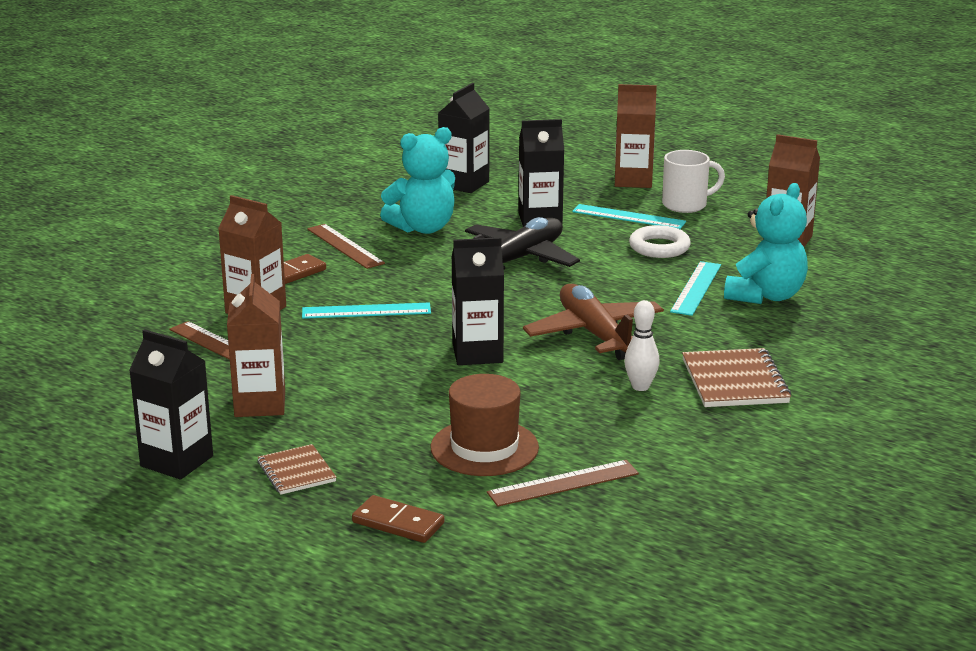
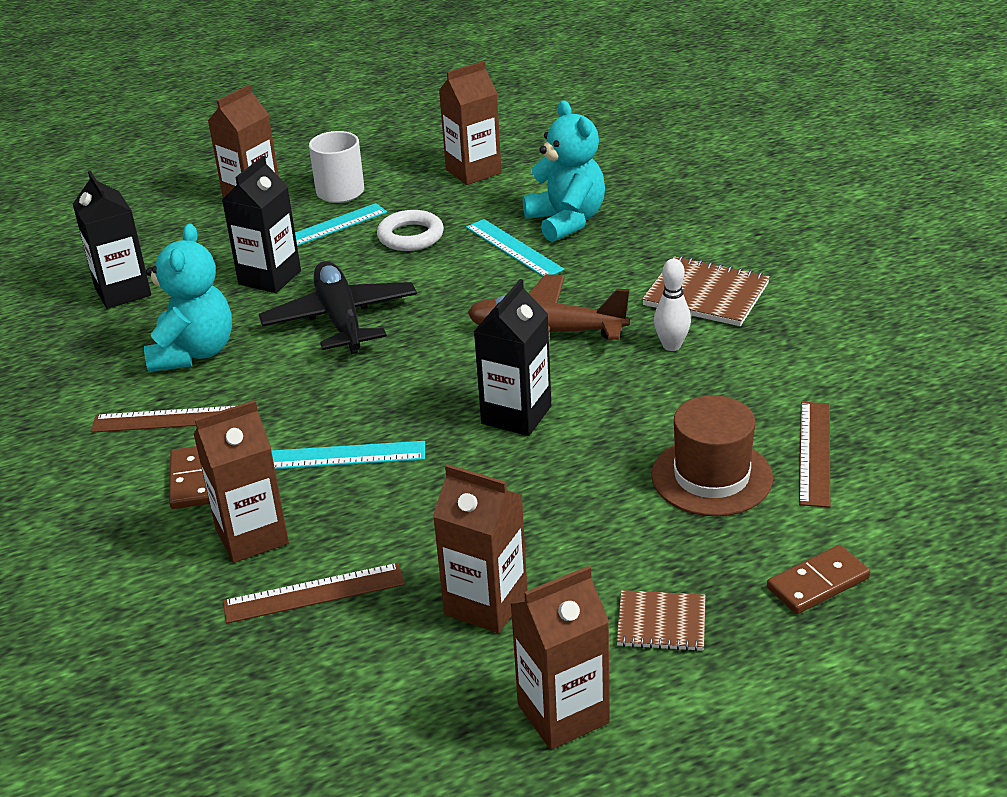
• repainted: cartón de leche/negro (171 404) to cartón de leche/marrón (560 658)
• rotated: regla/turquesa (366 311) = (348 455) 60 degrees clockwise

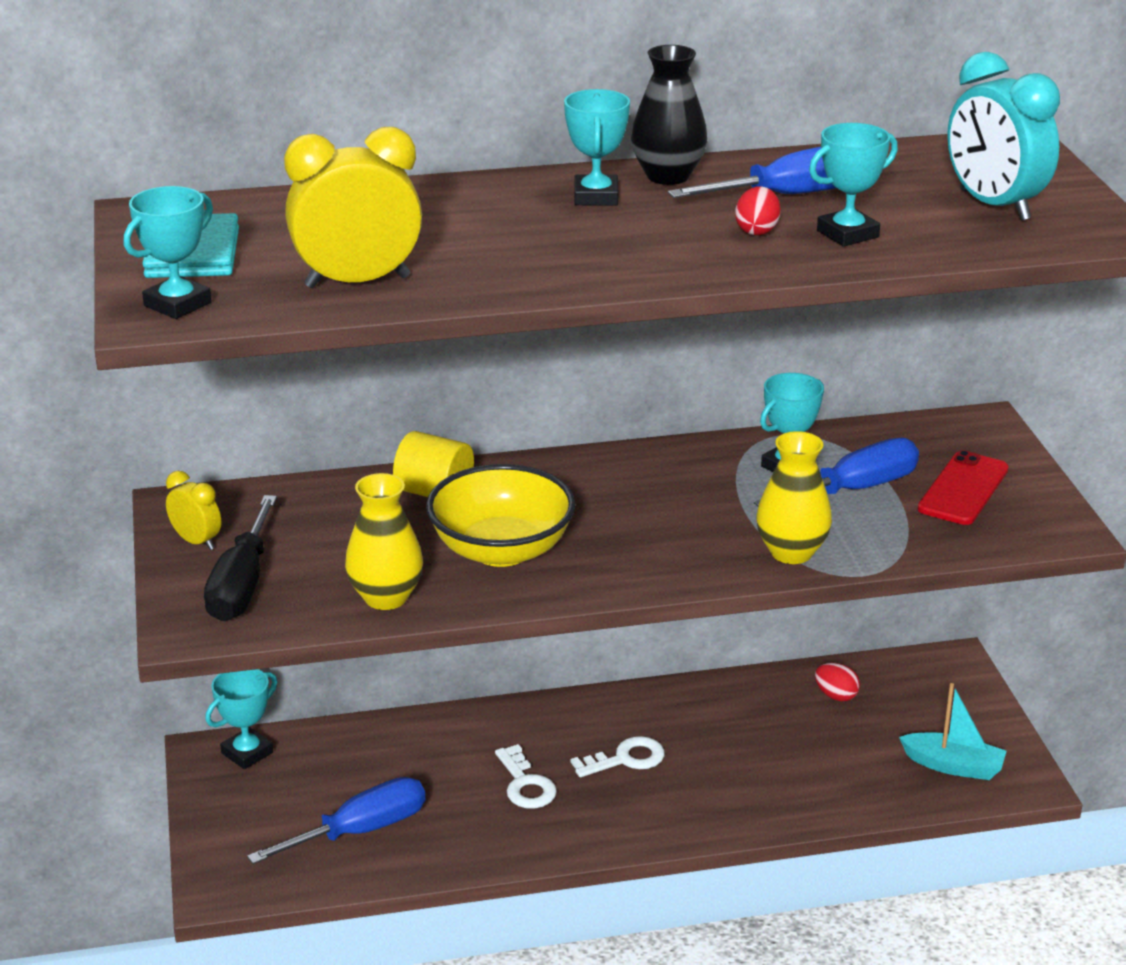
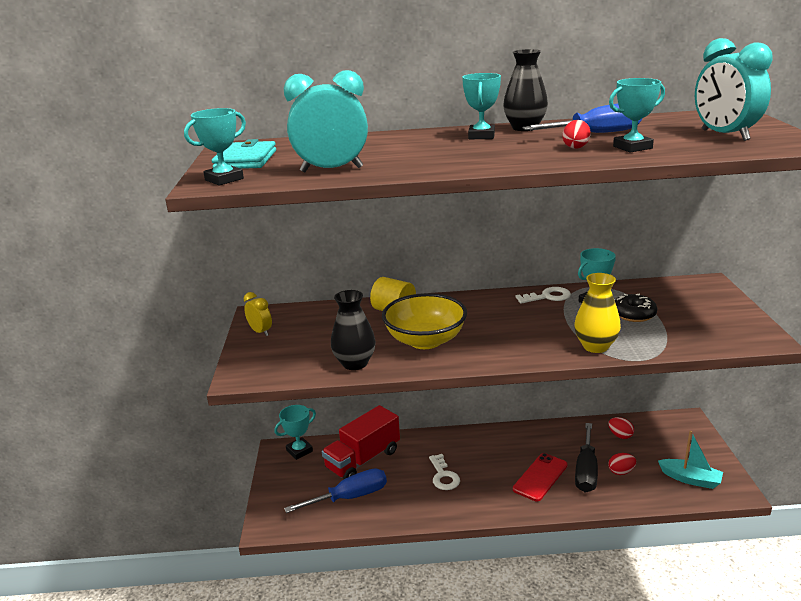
• new: camión/rojo (361 442)
• new: huevo/rojo (622 464)
• shifted: destornillador/negro (240 558) to (586 458)
• shifted: llave/blanco (618 756) to (543 295)
• shifted: móvil/rojo (963 487) to (540 477)
• swapped: destornillador/azul (836 472) to rosquilla/negro (636 308)
• repainted: despertador/amarillo (353 207) to despertador/turquesa (326 121)
• repainted: florero/amarillo (384 541) to florero/negro (353 330)

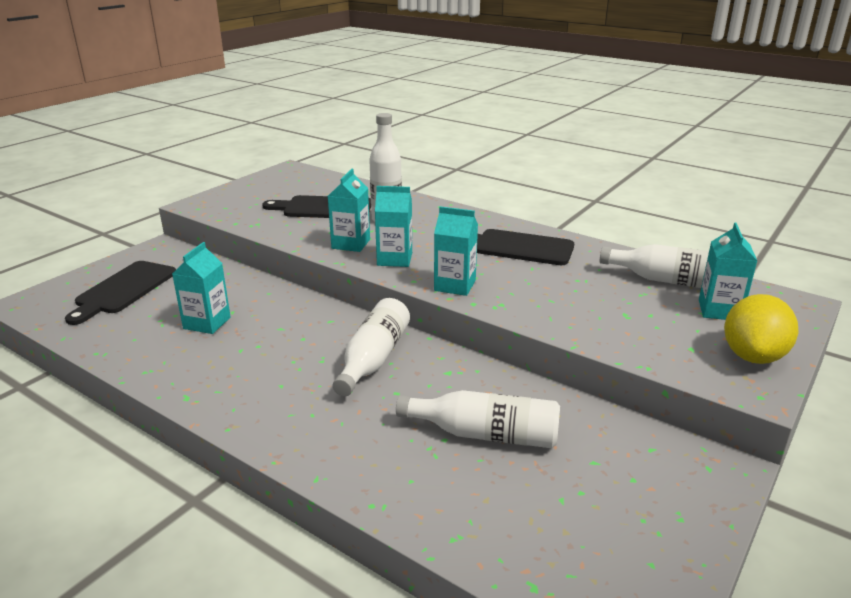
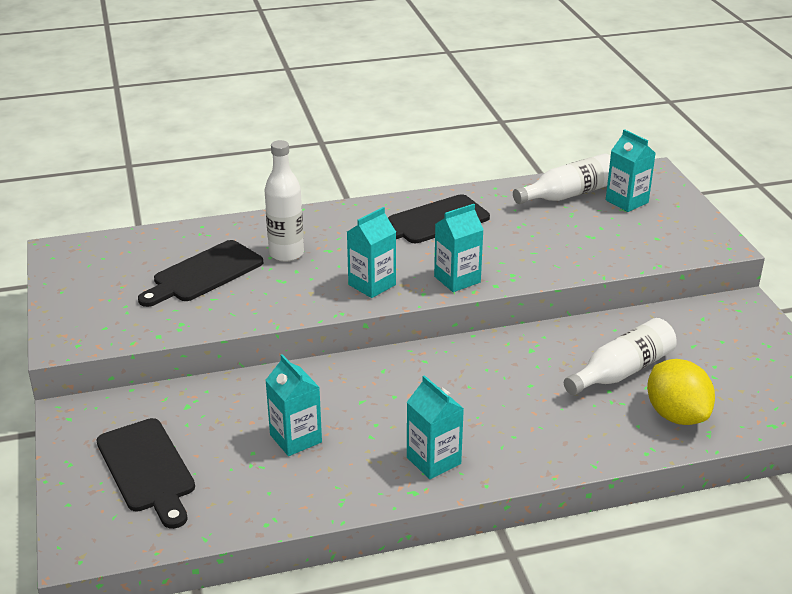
• gone: botella/blanco (371 347)
• shifted: cartón de leche/turquesa (349 210) to (435 427)
• shifted: limón/amarillo (761 329) to (681 392)

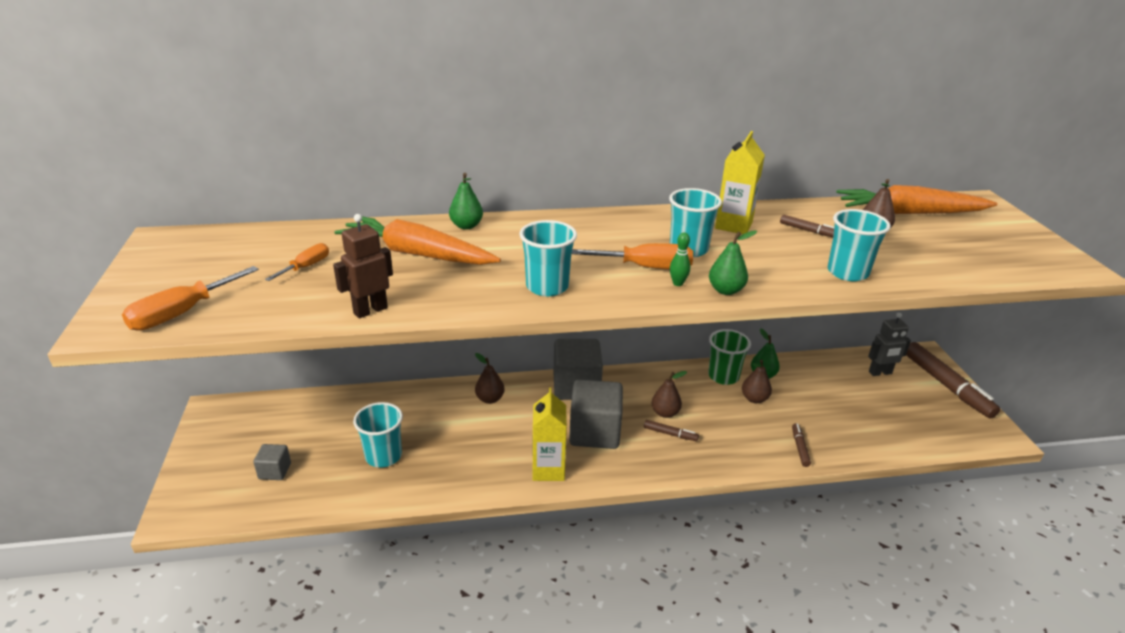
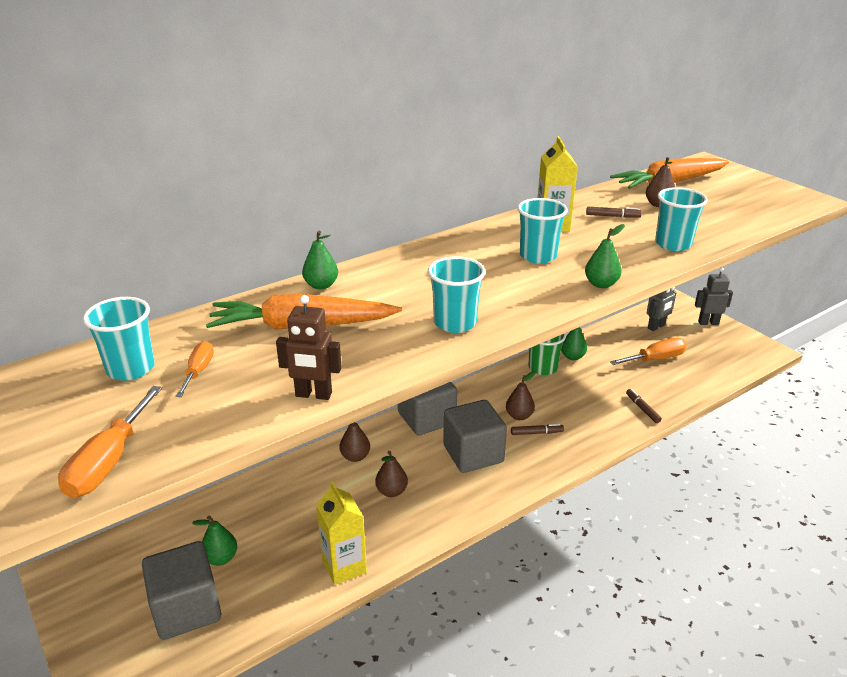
• gone: bolo/verde (680 259)
• new: pera/verde (214 540)
• shifted: vaso/turquesa (378 435) to (119 339)
• shifted: cartón de leche/amarillo (549 434) to (341 533)
• shifted: destornillador/naranja (632 256) to (648 351)
• shifted: pera/marrón (757 381) to (391 474)
• swapped: rotulador/marrón (953 380) to robot/gris (714 296)
• rotated: robot/marrón (363 266) = (309 347) 105 degrees counterclockwise
• scaled: cubo/gris (272 462) = (181 590) x2.04

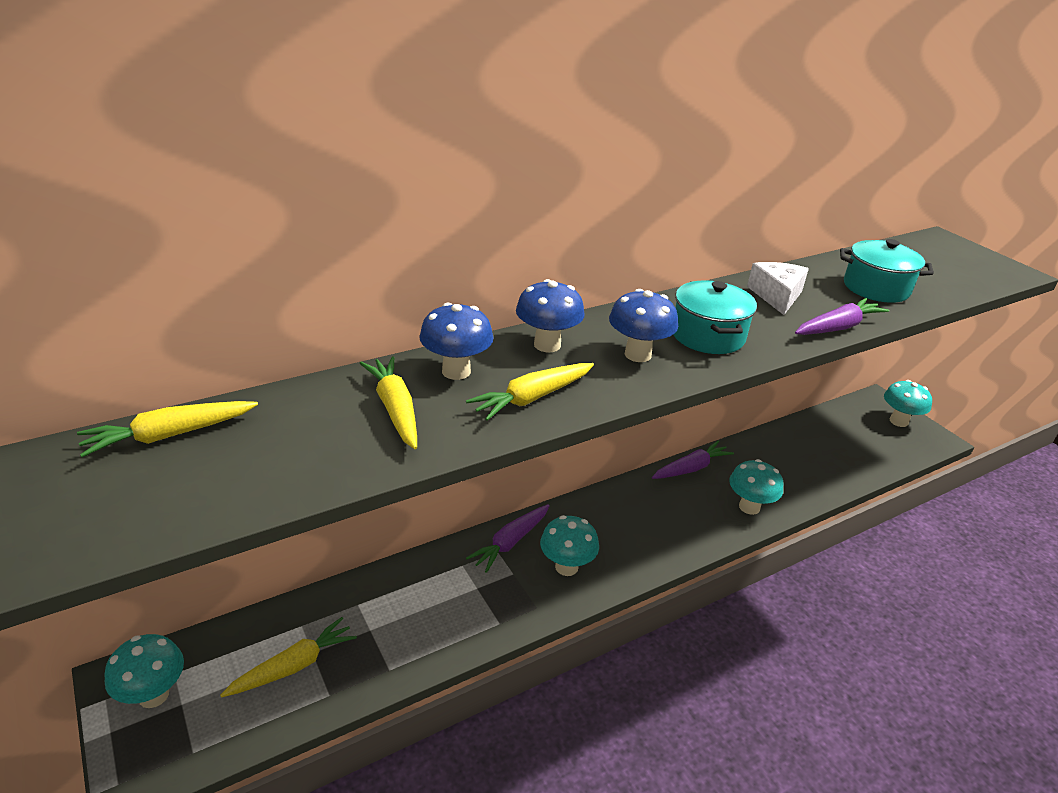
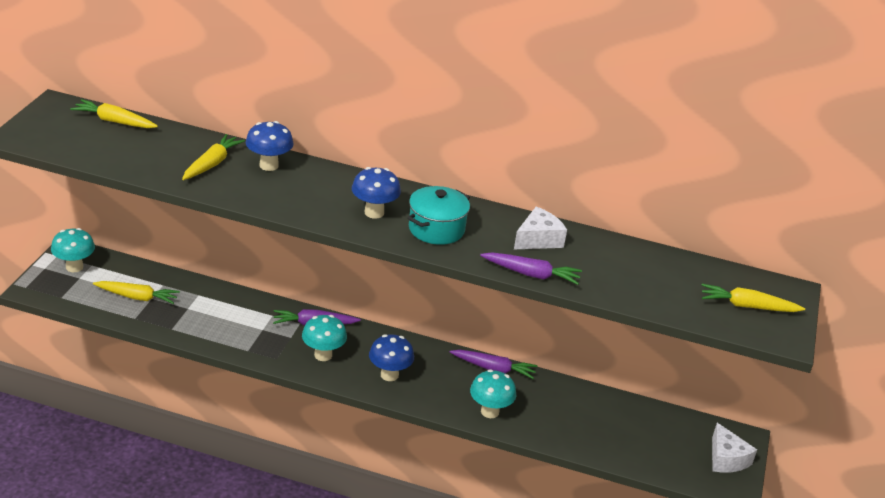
• gone: olla/turquesa (887 271)
• shifted: zanahoria/amarillo (530 392) to (753 298)
• shifted: seta/azul (550 315) to (391 357)
• swapped: seta/turquesa (908 403) to queso/blanco (734 448)

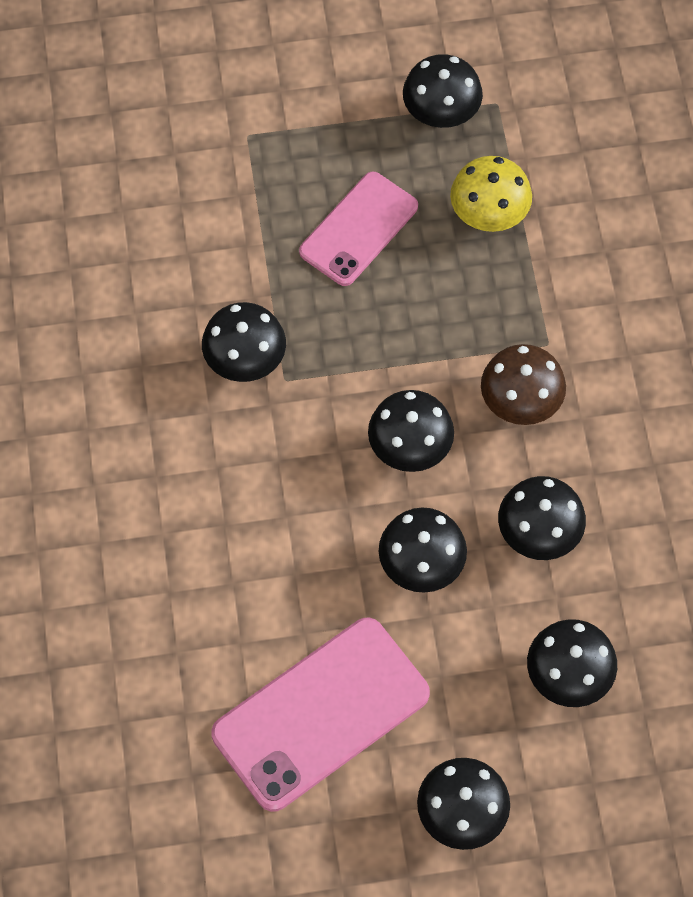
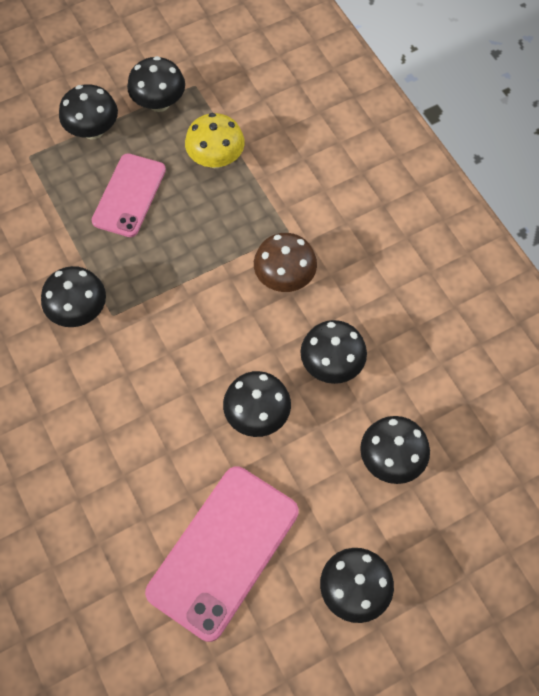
• shifted: seta/negro (411 431) to (88 111)

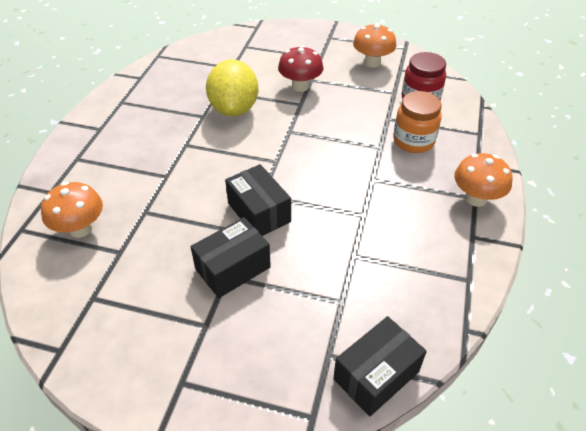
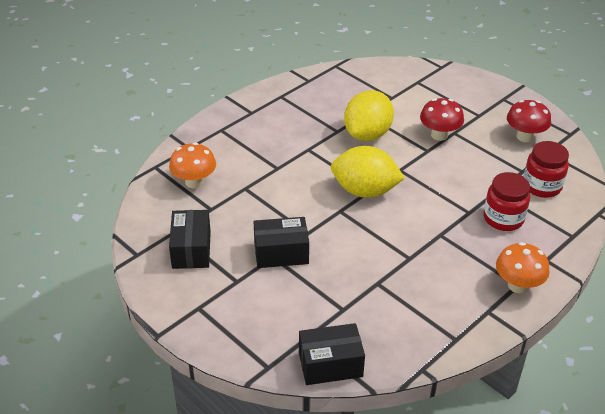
• new: limón/amarillo (368 172)
• shifted: caja/negro (258 200) to (190 239)
• repainted: seta/naranja (374 45) to seta/rojo (529 121)
• repainted: tarro/naranja (417 122) to tarro/rojo (507 201)

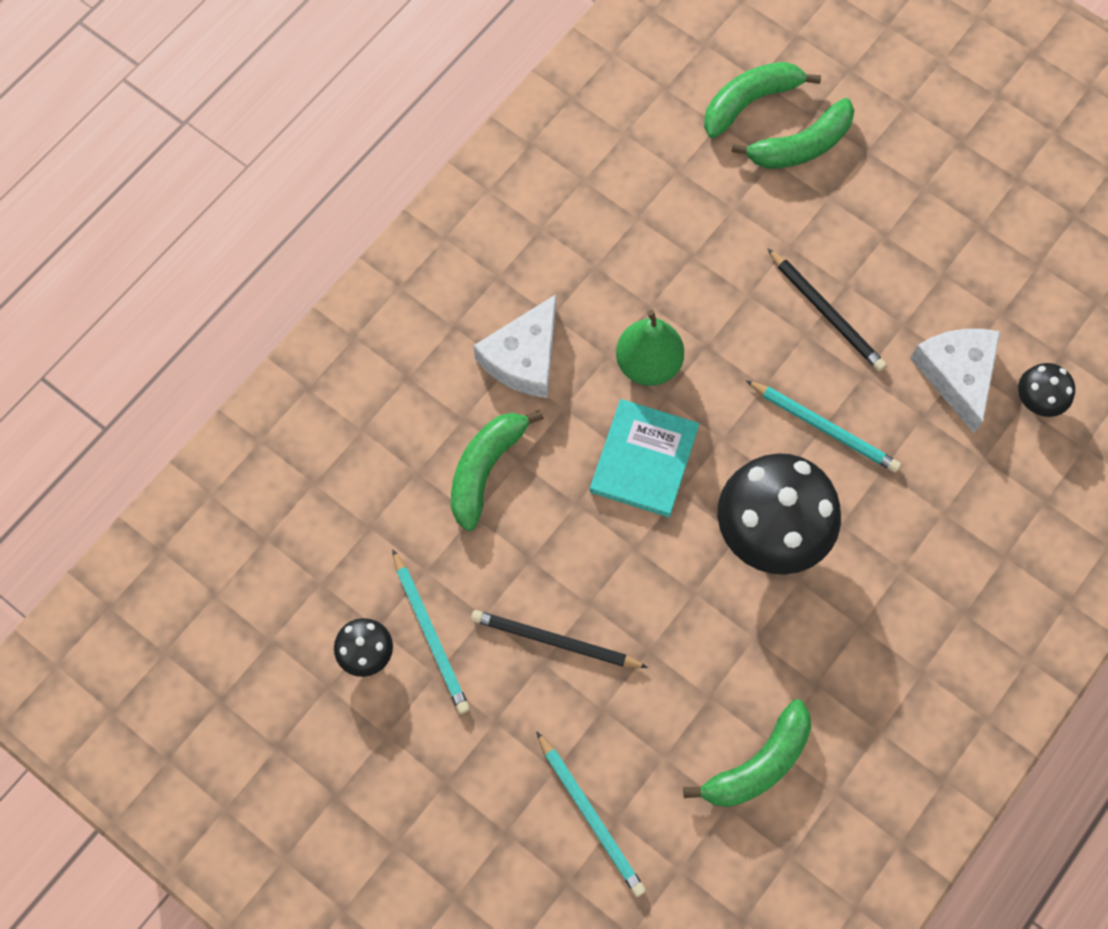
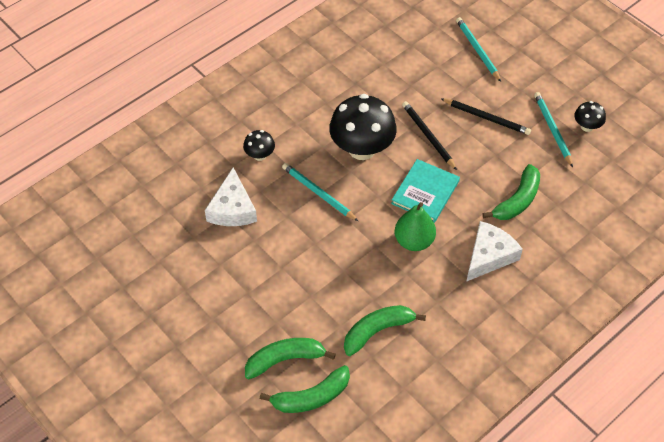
• shifted: plátano/verde (747 753) to (385 330)
• shifted: lápiz/negro (826 309) to (429 135)
• shifted: seta/negro (1046 390) to (259 145)

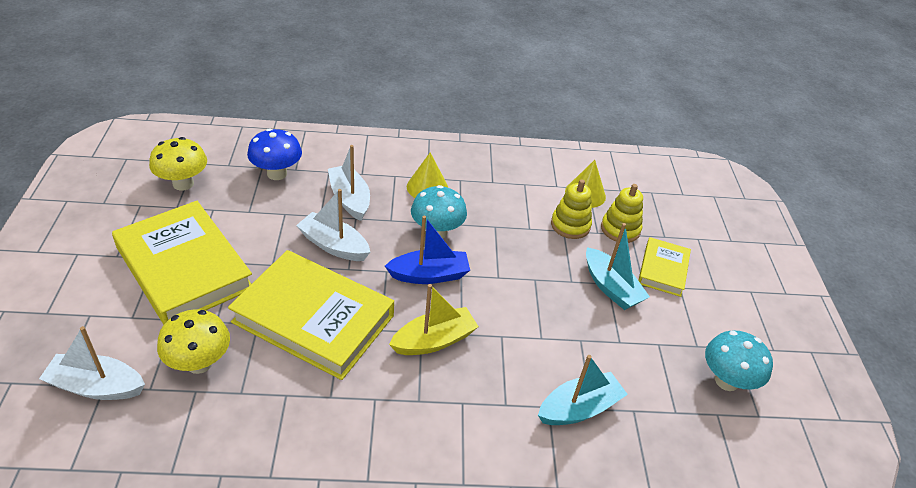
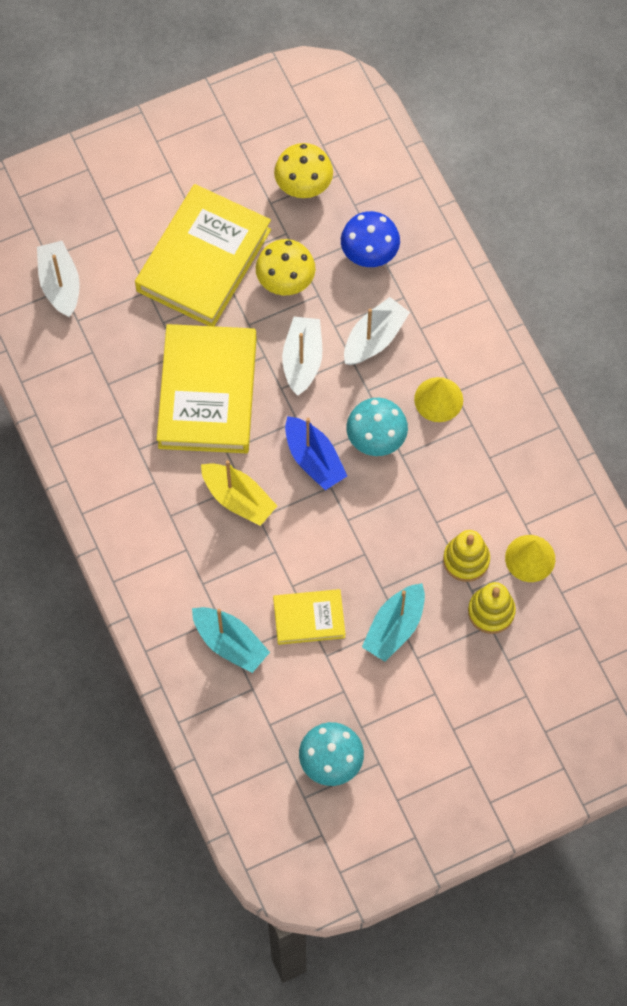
• shifted: seta/amarillo (193 342) to (285 267)
• shifted: libro/amarillo (664 267) to (309 617)

